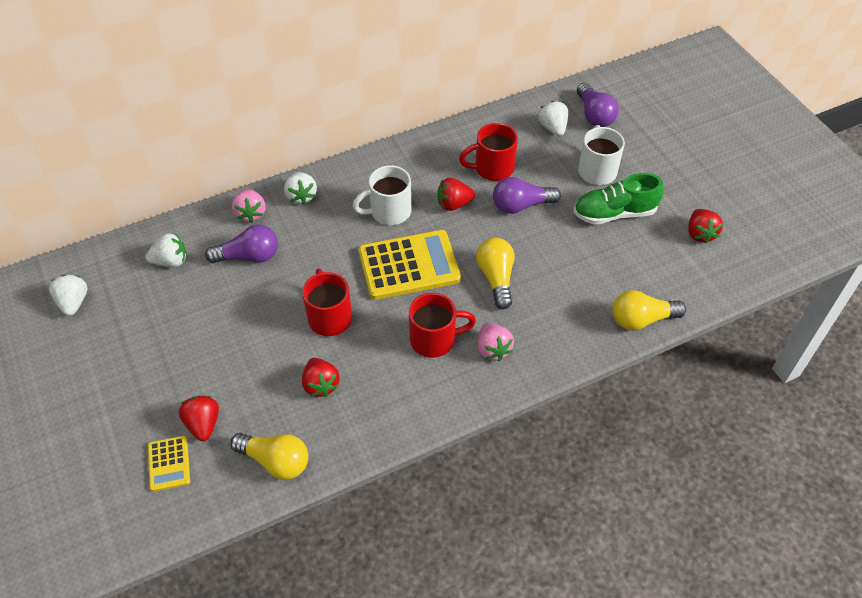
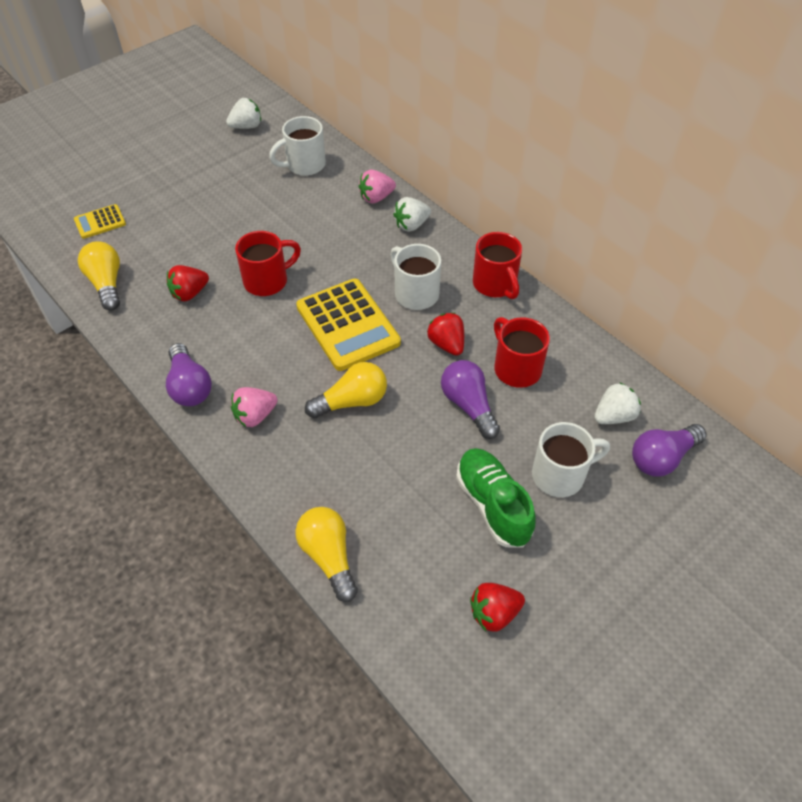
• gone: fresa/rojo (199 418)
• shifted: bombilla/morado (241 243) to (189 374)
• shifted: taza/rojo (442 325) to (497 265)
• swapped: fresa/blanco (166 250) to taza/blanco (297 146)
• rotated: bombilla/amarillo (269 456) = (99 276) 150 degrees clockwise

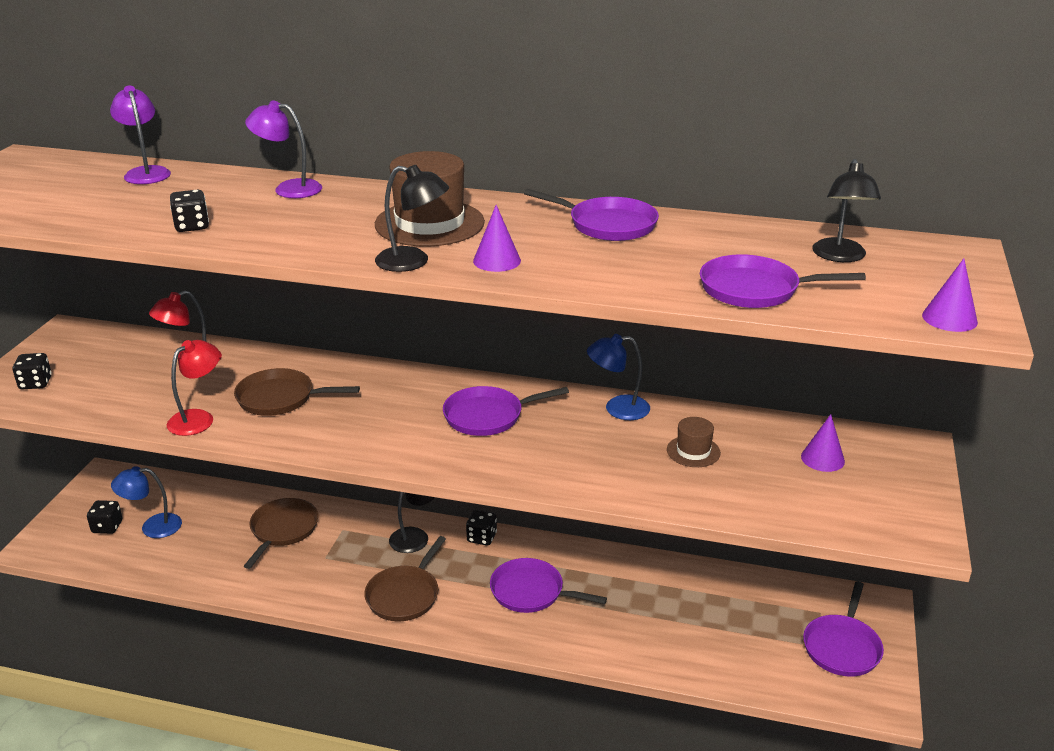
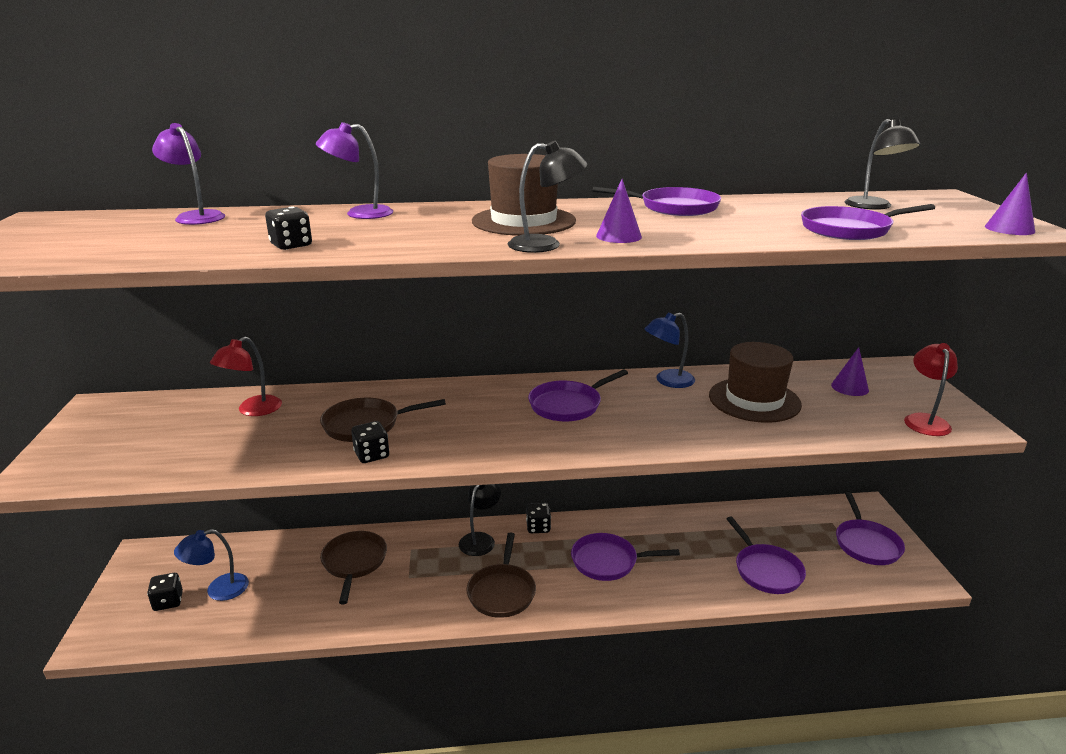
• new: sartén/morado (766 555)
• shifted: dado/negro (32 371) to (370 442)
• shifted: lámpara/rojo (193 388) to (931 389)
• scaled: sombrero/marrón (694 442) = (755 382) x1.94

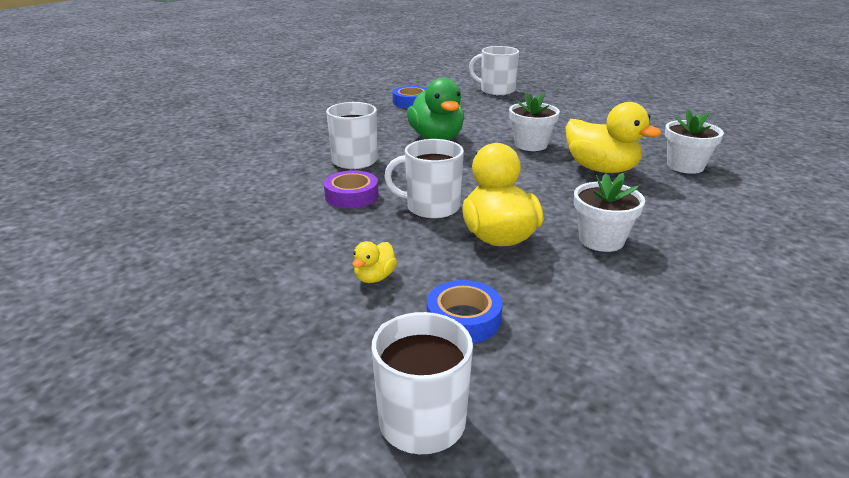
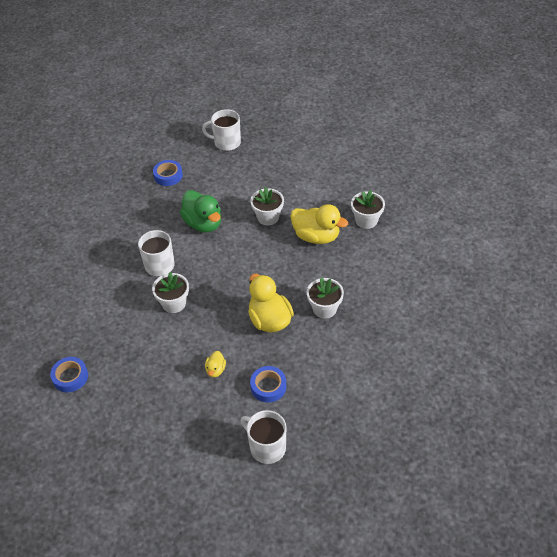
• gone: taza/blanco (424 179)
• new: cinta adhesiva/azul (69 374)
• swapped: cinta adhesiva/morado (351 189) to maceta/blanco (170 292)

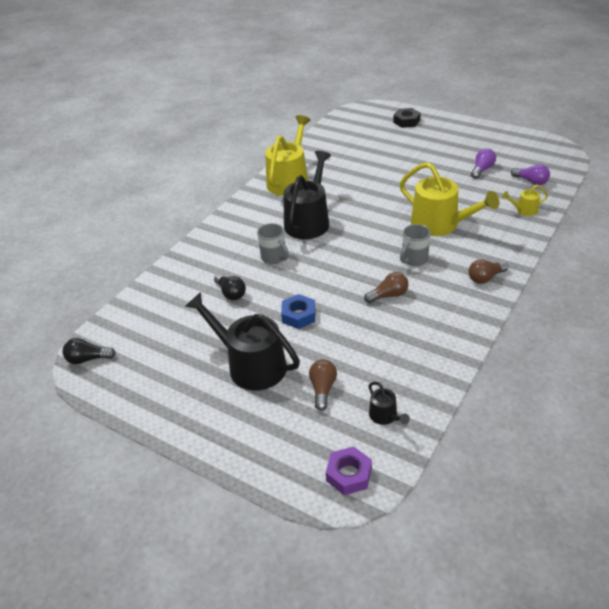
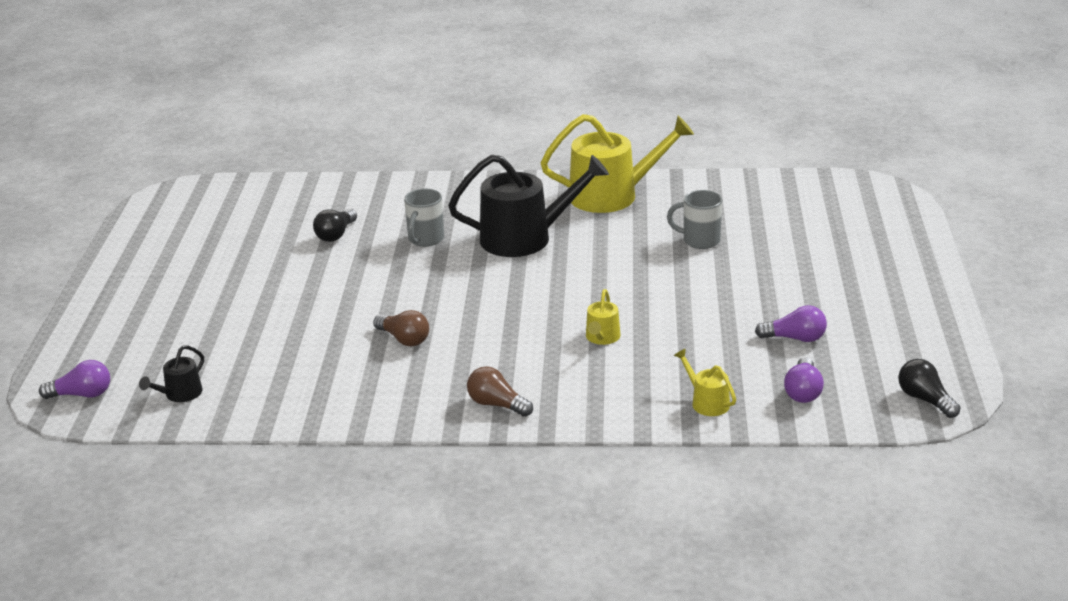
• gone: regadera/negro (242 341)
• gone: tuerca/azul (298 311)
• gone: bombilla/marrón (323 385)
• gone: tuerca/negro (407 118)
• shifted: bombilla/negro (89 351) to (929 388)
• shifted: taza/gris (415 245) to (694 219)
• swapped: tuerca/morado (349 470) to bombilla/morado (74 379)
• scaled: regadera/amarillo (450 199) = (603 317) x0.45

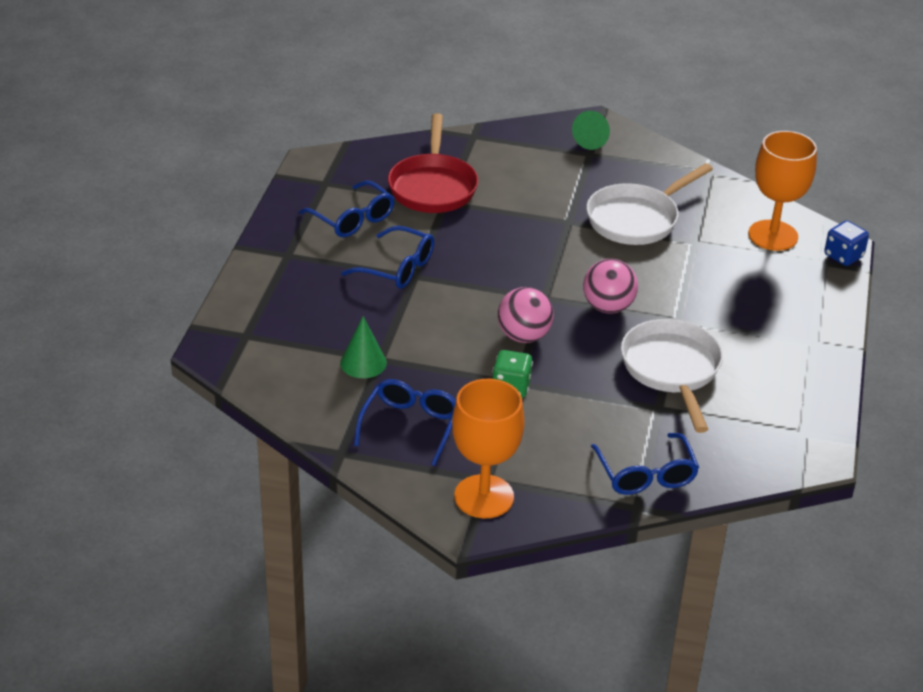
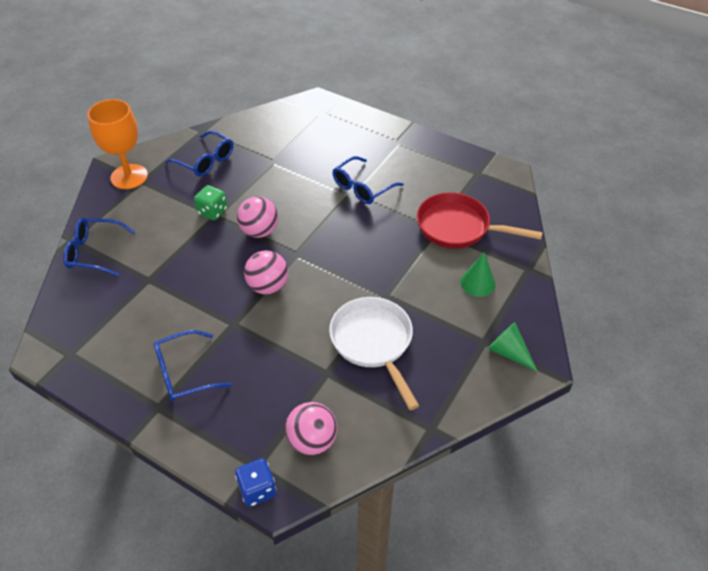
• gone: sartén/blanco (672 376)
• shifted: gafas/azul (347 209) to (192 365)
• shifted: cono/verde (363 347) to (478 274)
• swapped: copa/naranja (782 191) to pelota/rosa (311 428)

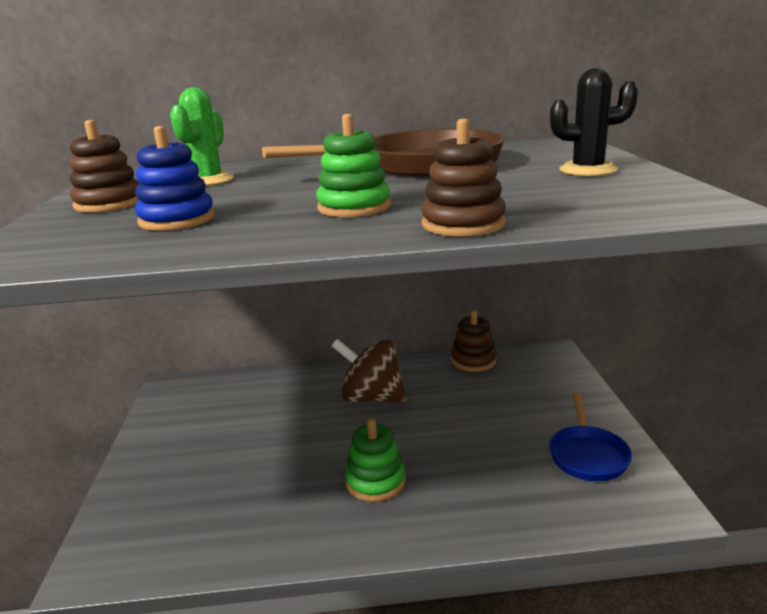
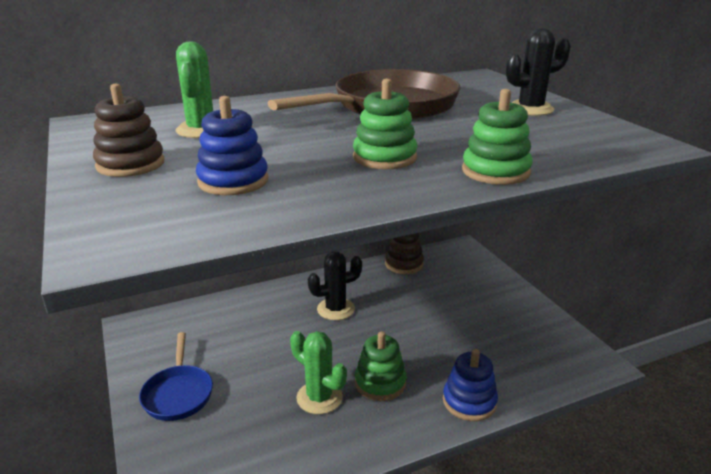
• new: cactus/verde (318 372)
• new: juguete apilable/azul (470 385)
• shifted: sartén/azul (590 437) to (176 376)
• swapped: peonza/marrón (369 370) to cactus/negro (335 286)
• repainted: juguete apilable/marrón (463 178) to juguete apilable/verde (497 137)

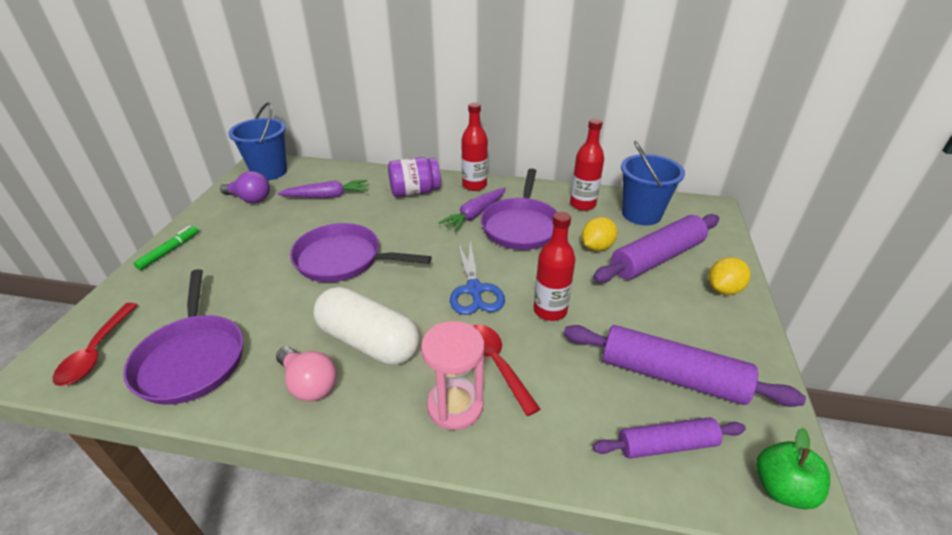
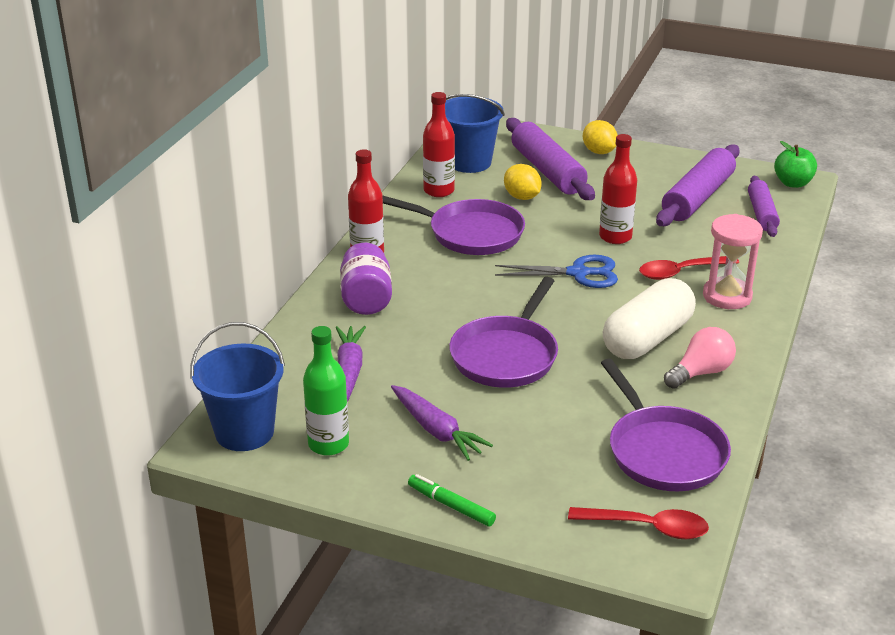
• shifted: zanahoria/morado (472 210) to (442 423)
• swapped: bombilla/morado (245 187) to botella/verde (326 391)
• rotated: sartén/morado (183 337) = (666 425) 75 degrees clockwise

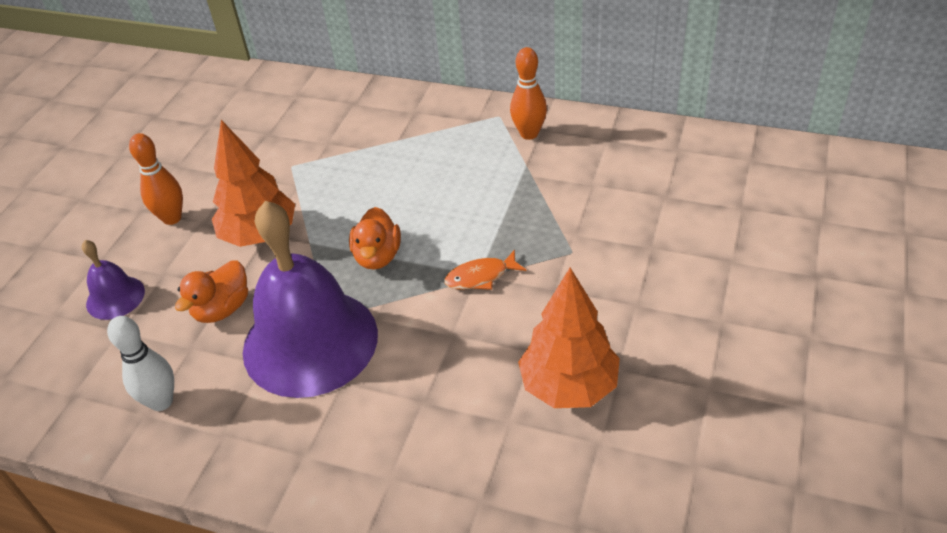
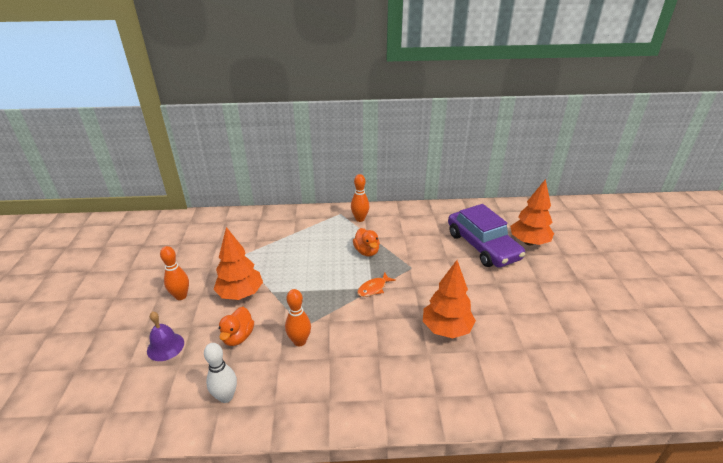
• new: coche/morado (486 236)
• new: árbol/naranja (532 212)
• shifted: pato/naranja (375 238) to (366 242)
• swapped: campana/morado (310 299) to bolo/naranja (298 317)

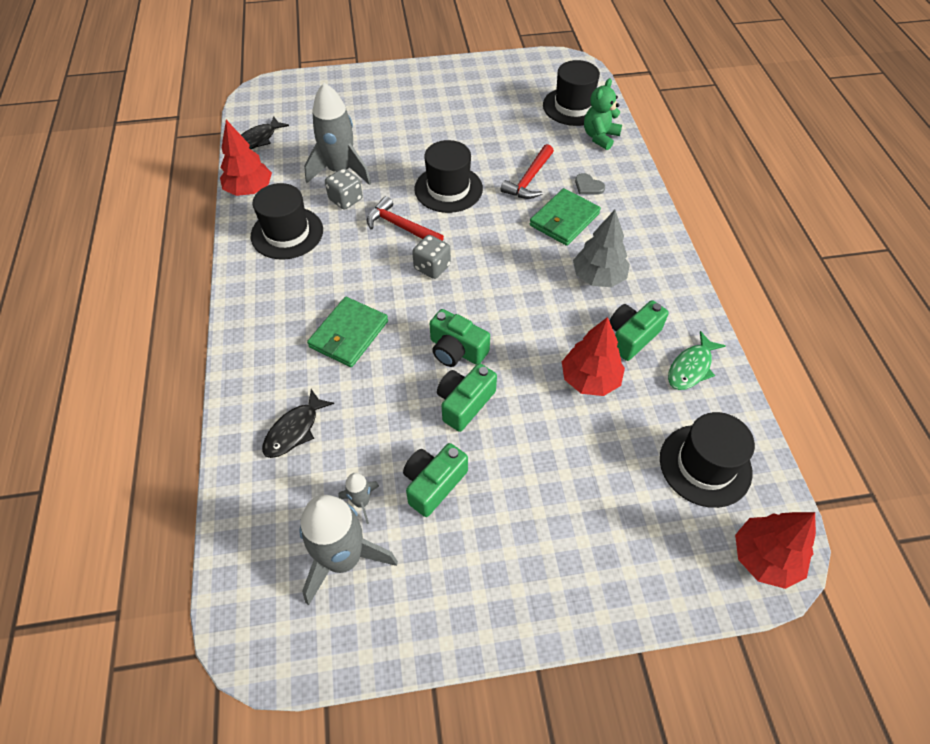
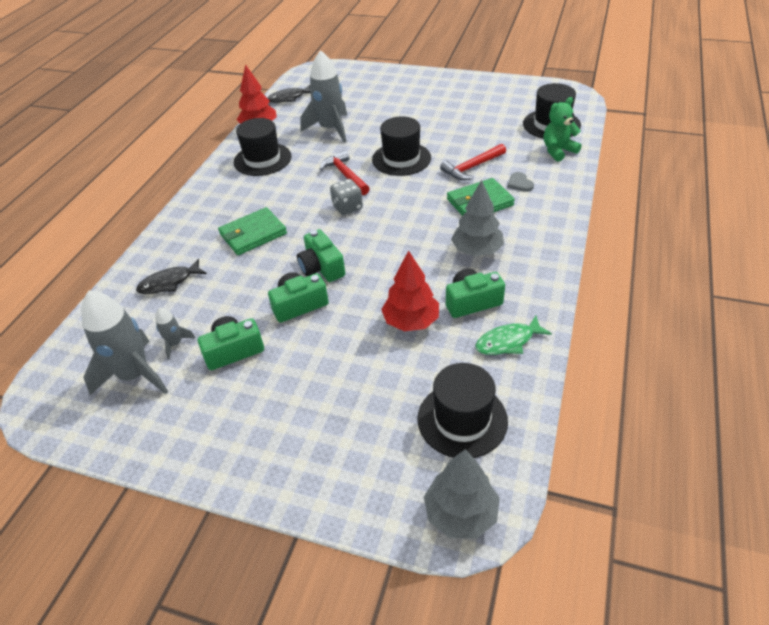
• gone: dado/gris (344 189)
• repainted: árbol/rojo (775 550) to árbol/gris (462 494)

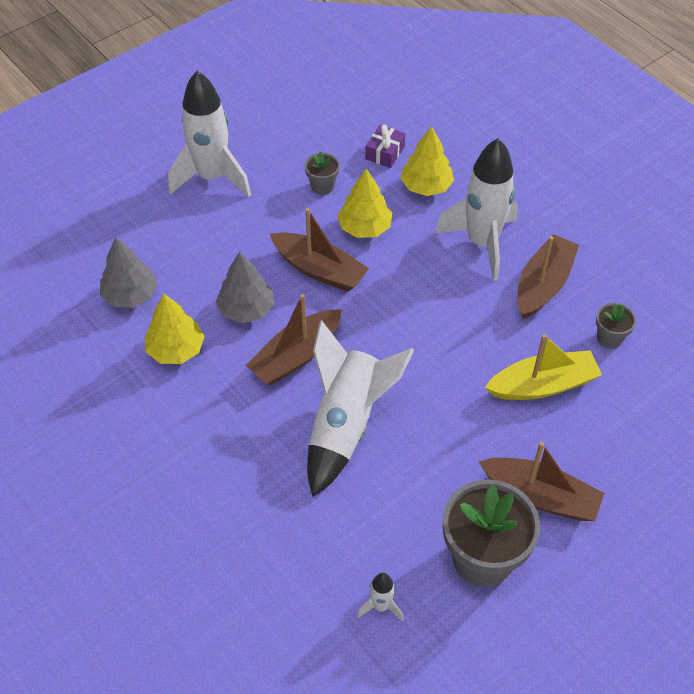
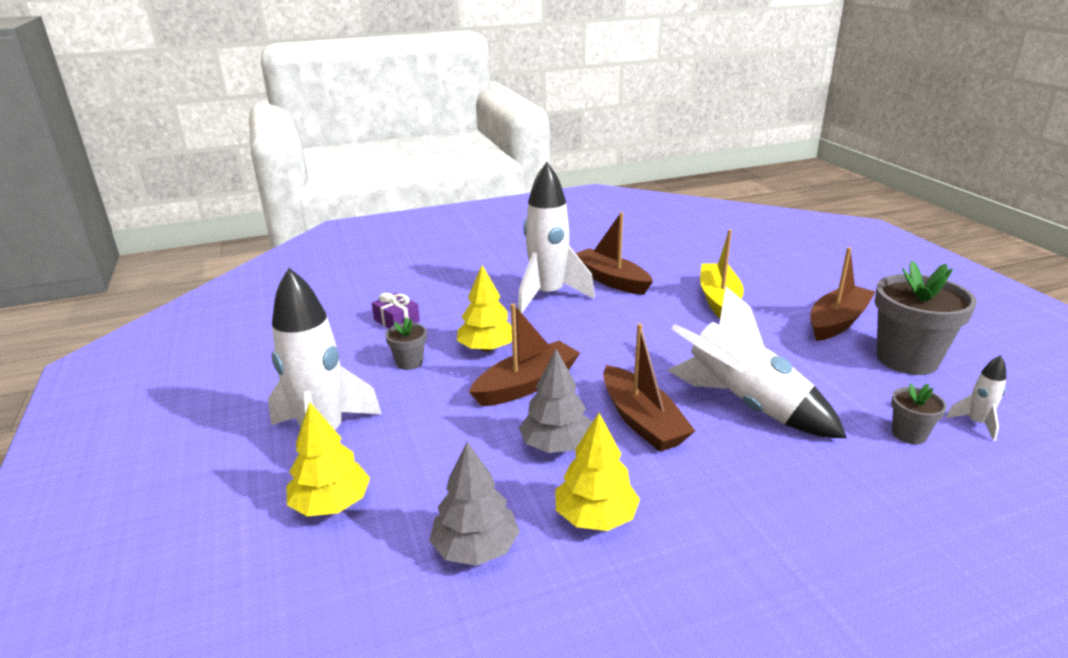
• shifted: árbol/amarillo (427 161) to (328 459)
• shifted: maceta/gris (616 326) to (919 414)

